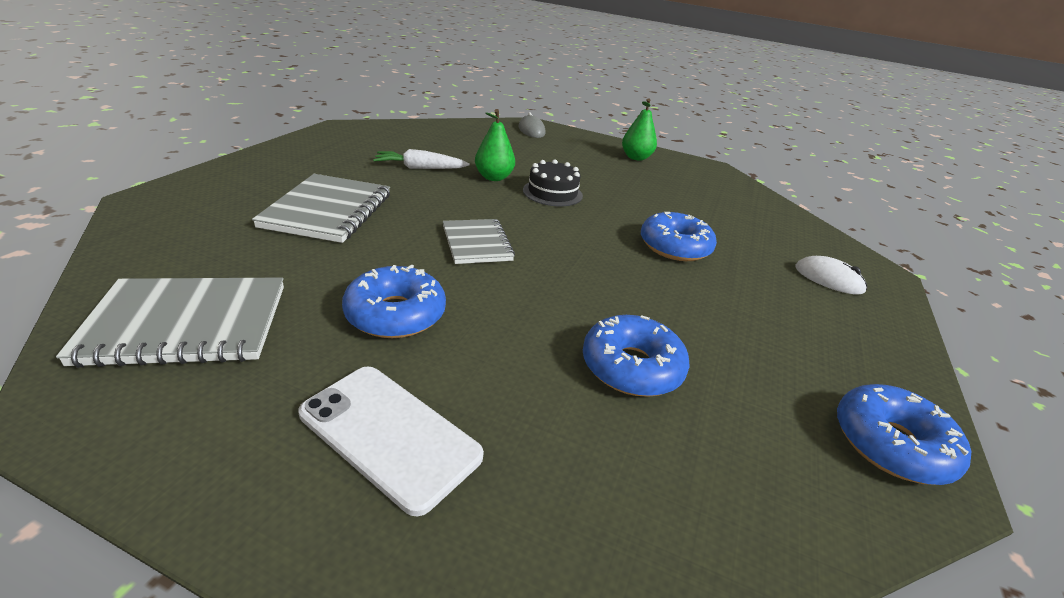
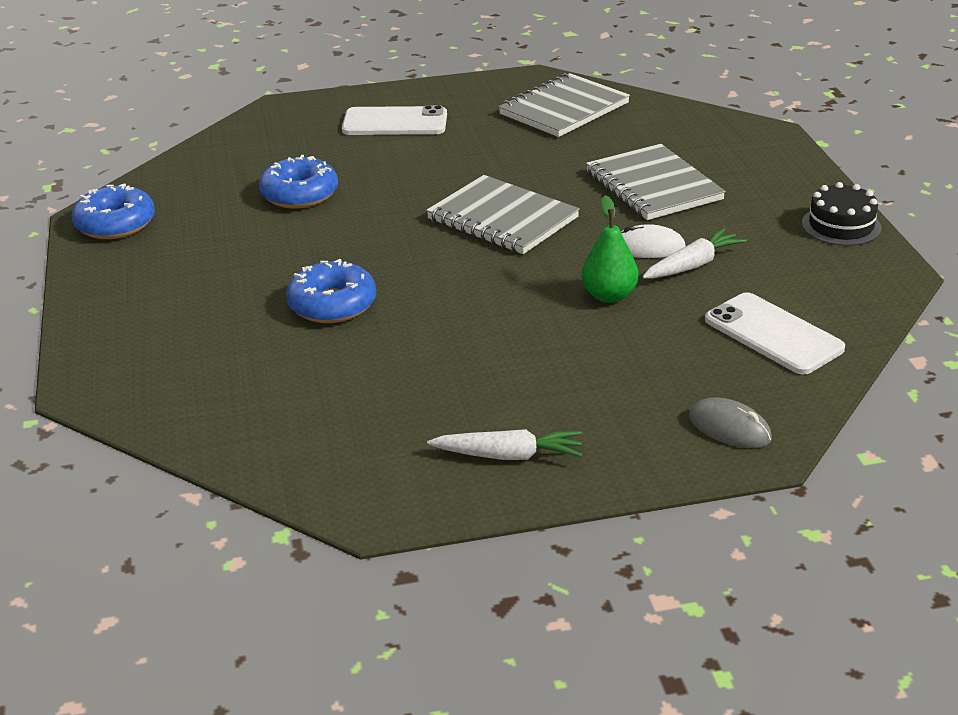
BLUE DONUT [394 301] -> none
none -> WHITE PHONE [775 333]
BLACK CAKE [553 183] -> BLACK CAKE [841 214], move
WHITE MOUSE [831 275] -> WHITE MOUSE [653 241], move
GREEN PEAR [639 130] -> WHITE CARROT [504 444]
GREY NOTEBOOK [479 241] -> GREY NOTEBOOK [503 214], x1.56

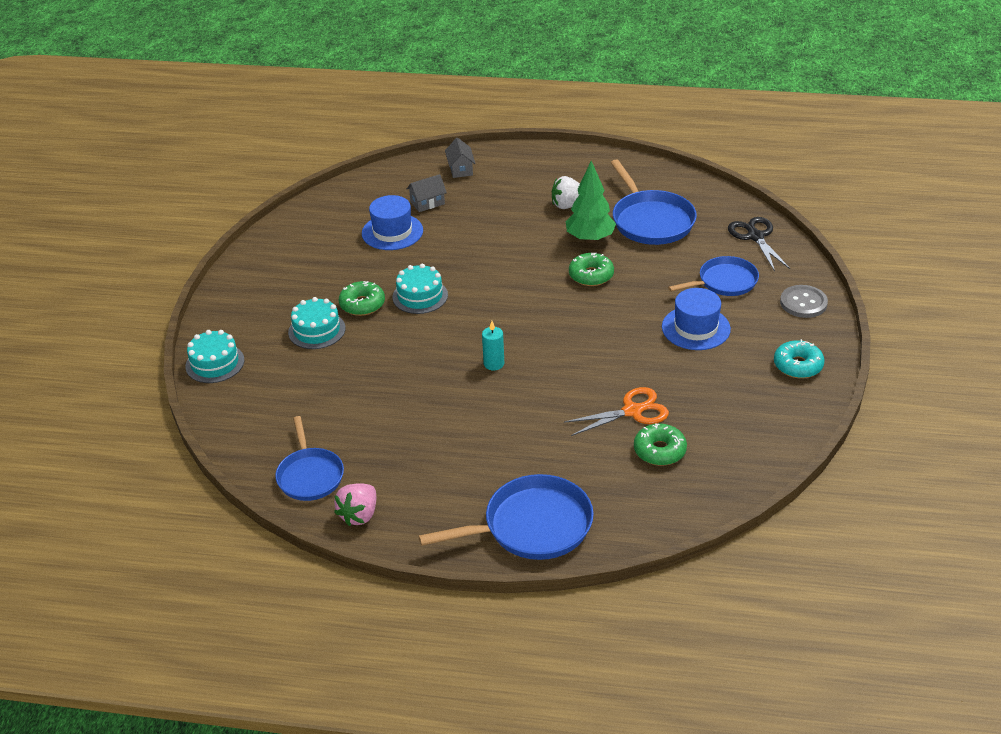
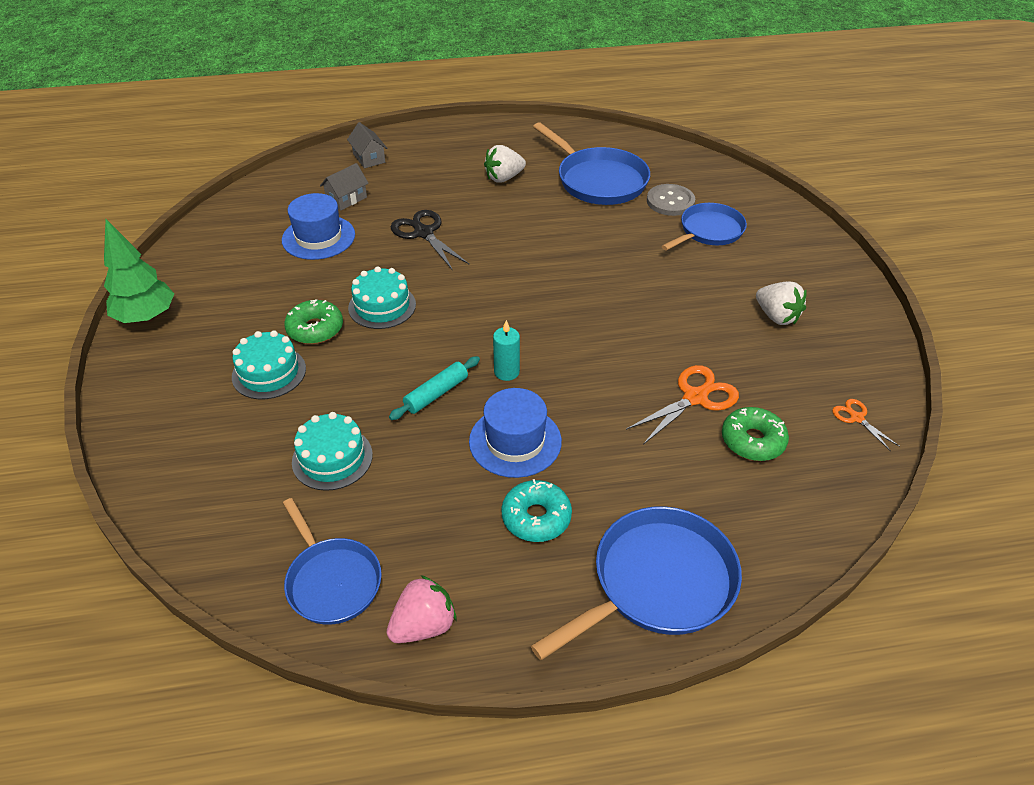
GREEN DONUT [591 269] -> none
none -> TURQUOISE ROLLING PIN [434 388]
none -> WHITE STRAWBERRY [781 303]
none -> ORANGE SCISSORS [866 425]
TURQUOISE CAKE [214 356] -> TURQUOISE CAKE [332 451], move
GREEN TREE [591 202] -> GREEN TREE [139 271], move
BLUE HAT [696 319] -> BLUE HAT [515 433], move
BLACK SCISSORS [759 244] -> BLACK SCISSORS [430 240], move
TURQUOISE DONUT [799 358] -> TURQUOISE DONUT [536 510], move
GREY BUTTON [804 301] -> GREY BUTTON [671 200], move
PINK STRAWBERRY [355 504] -> PINK STRAWBERRY [421 609], 135 degrees counterclockwise

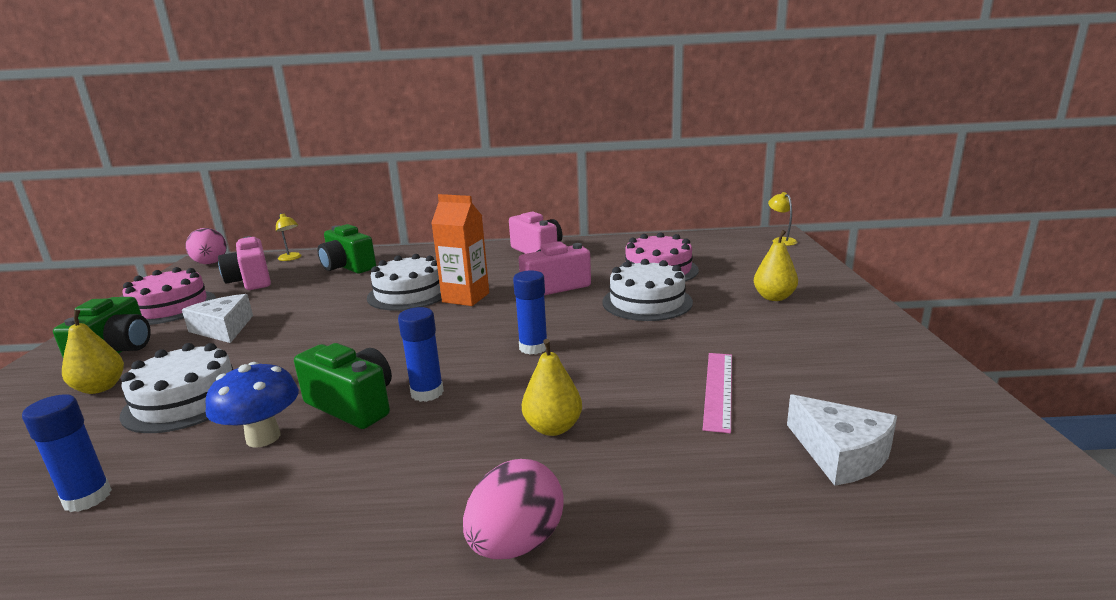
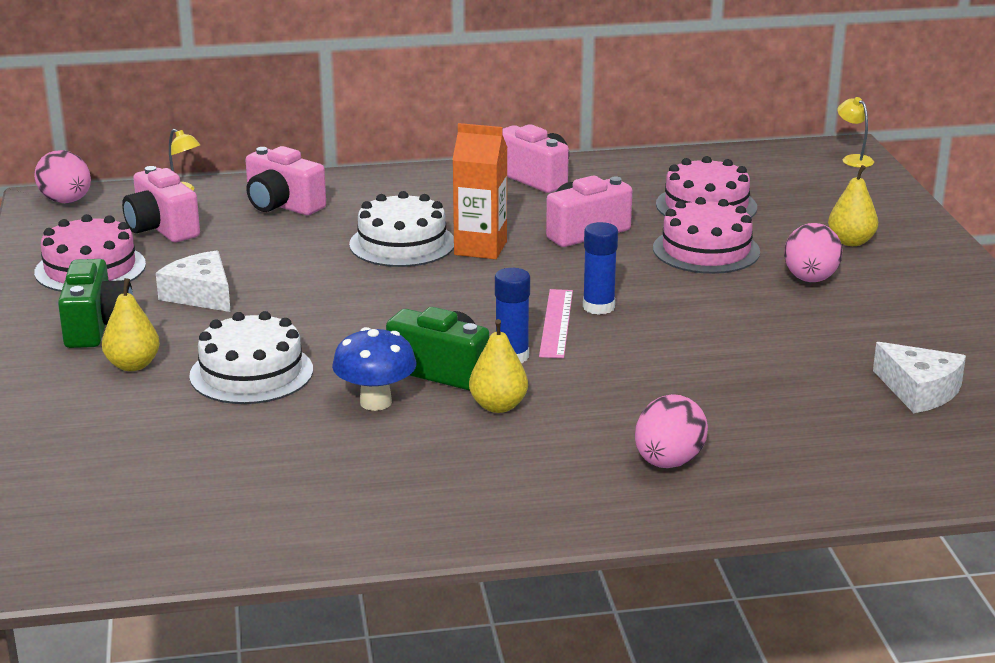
BLUE GLUE STICK [67 453] -> none
none -> PINK EGG [813 252]
YELLOW PEAR [552 387] -> YELLOW PEAR [498 366], move
PINK RULER [717 393] -> PINK RULER [556 323], move
GREEN CAMERA [346 249] -> PINK CAMERA [286 180]
WHITE CAKE [647 290] -> PINK CAKE [706 235]

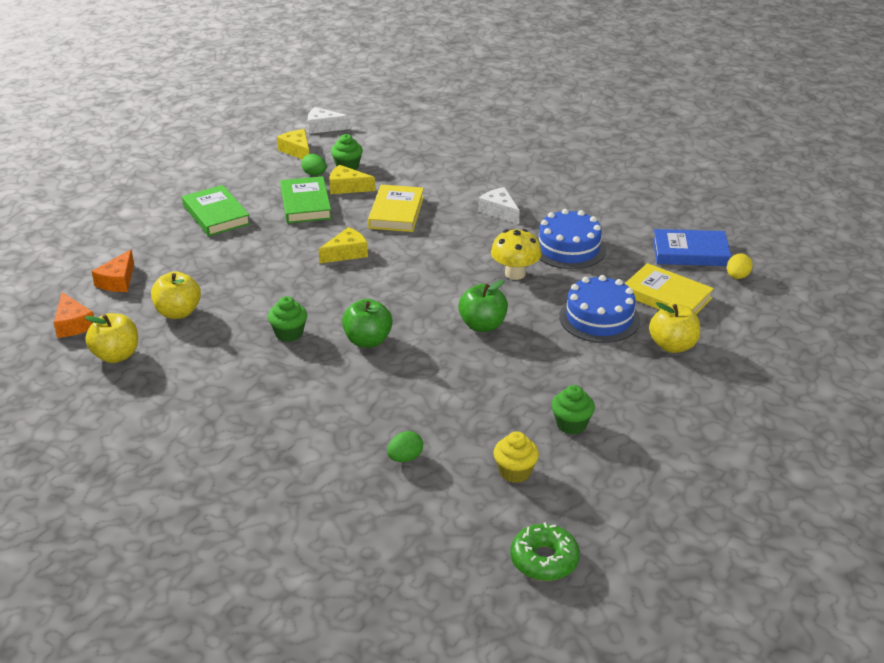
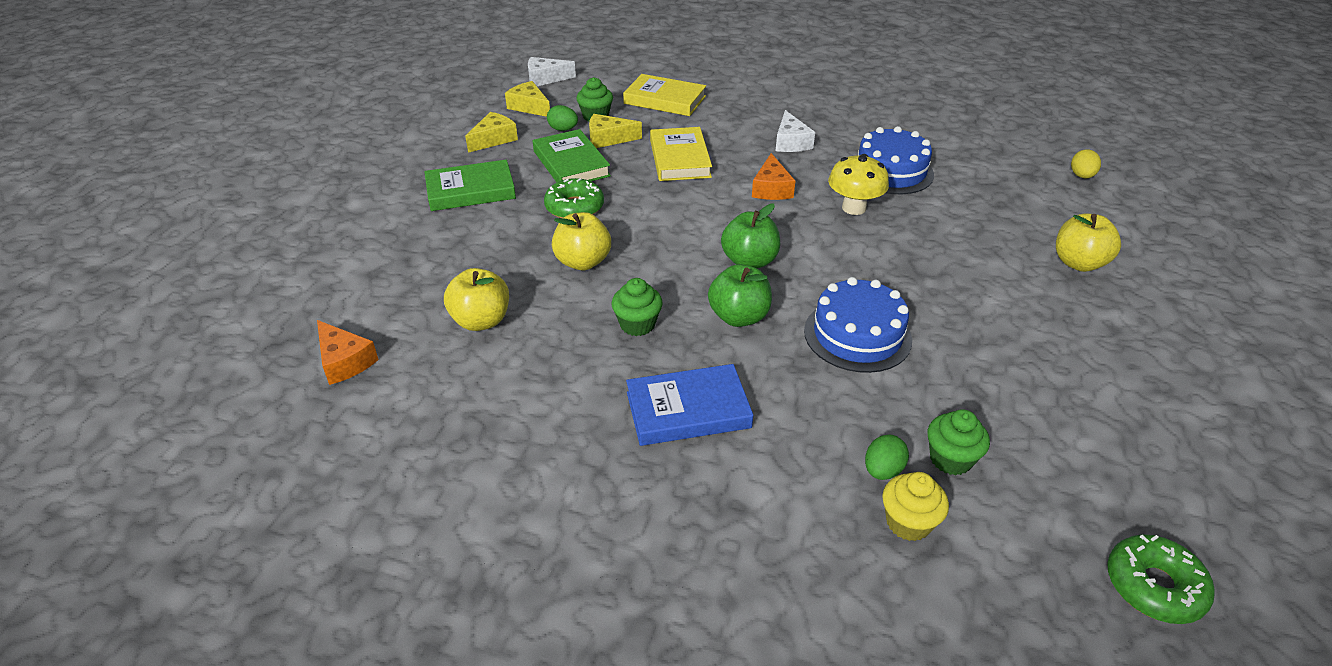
none -> GREEN DONUT [574 198]
YELLOW APPLE [111 338] -> YELLOW APPLE [581 241], move
ORANGE CHEESE [112 270] -> ORANGE CHEESE [773 176], move
YELLOW CHEESE [343 245] -> YELLOW CHEESE [491 132], move
GREEN APPLE [483 306] -> GREEN APPLE [750 236], move
YELLOW CUPCAKE [516 457] -> YELLOW CUPCAKE [915 506], move
GREEN CUPCAKE [573 410] -> GREEN CUPCAKE [958 442], move
BLUE CAKE [599 309] -> BLUE CAKE [858 325], move
YELLOW BOOK [669 288] -> YELLOW BOOK [664 95], move
BLUE BOOK [692 247] -> BLUE BOOK [689 405], move
GREEN BOOK [216 210] -> GREEN BOOK [470 185], 60 degrees counterclockwise
WHITE CHEESE [499 205] -> WHITE CHEESE [795 131], 135 degrees counterclockwise

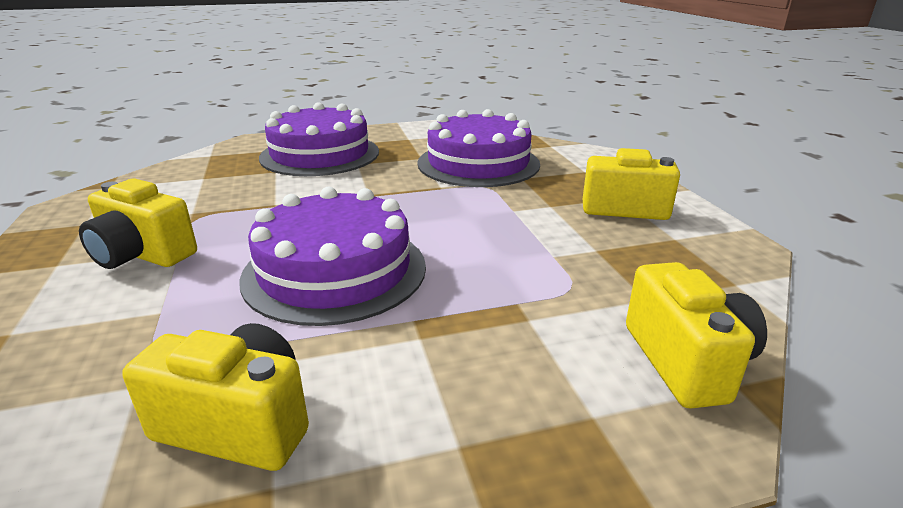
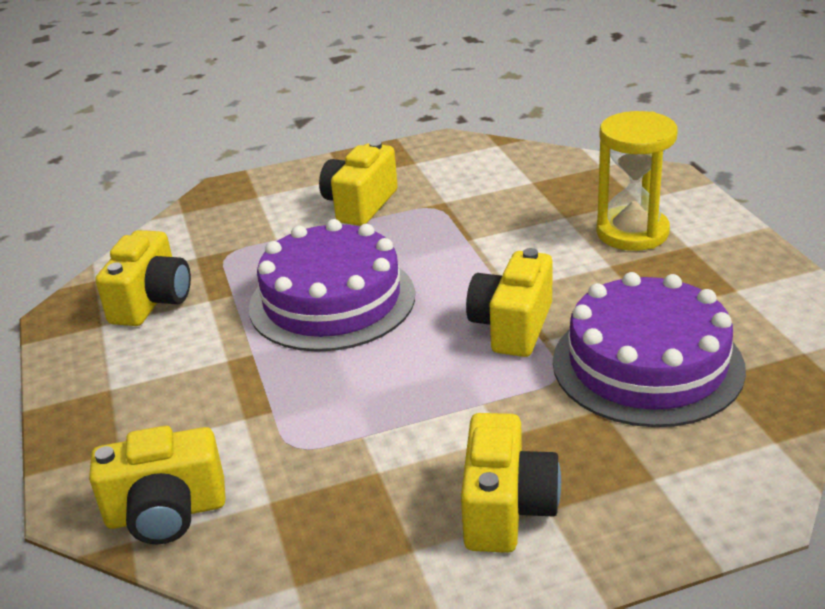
none -> YELLOW CAMERA [509 302]
PURPLE CAKE [319 139] -> YELLOW HOURGLASS [637 181]

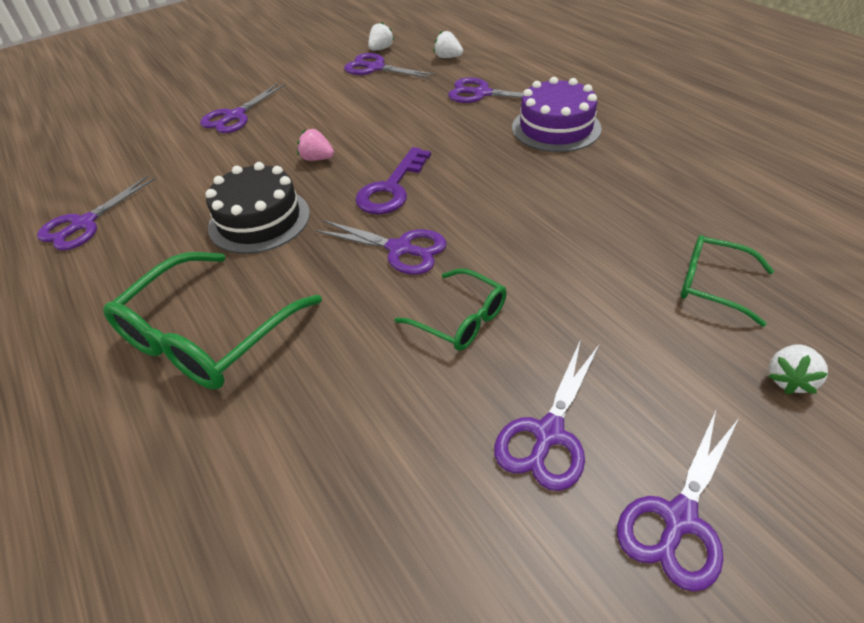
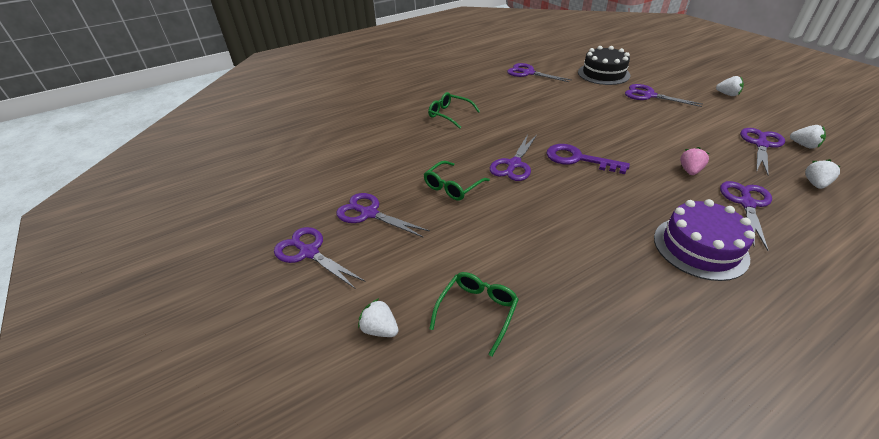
none -> WHITE STRAWBERRY [730 86]
BLACK CAKE [258 208] -> BLACK CAKE [604 65], move
PINK STRAWBERRY [315 145] -> PINK STRAWBERRY [694 161], move
GREEN GLASSES [212 321] -> GREEN GLASSES [454 110], x0.56

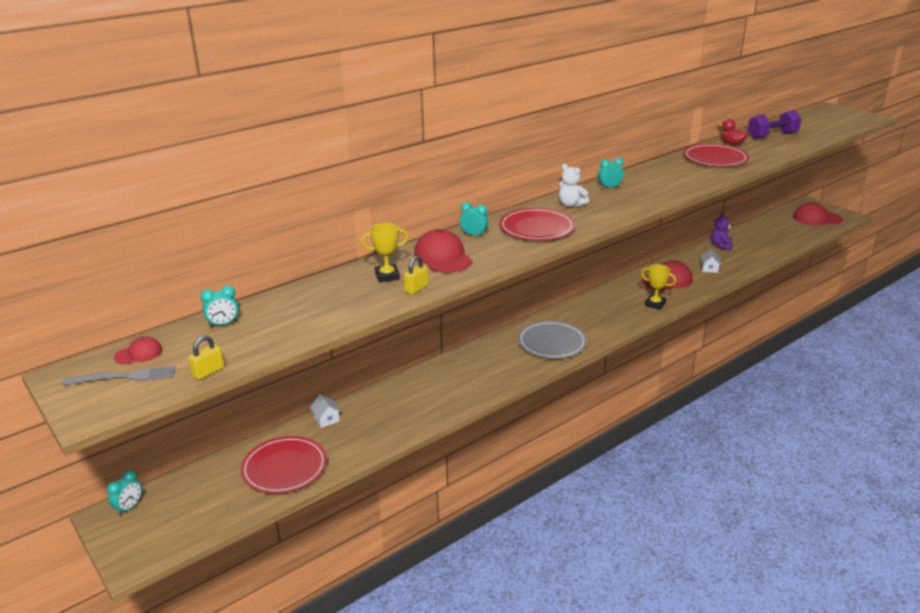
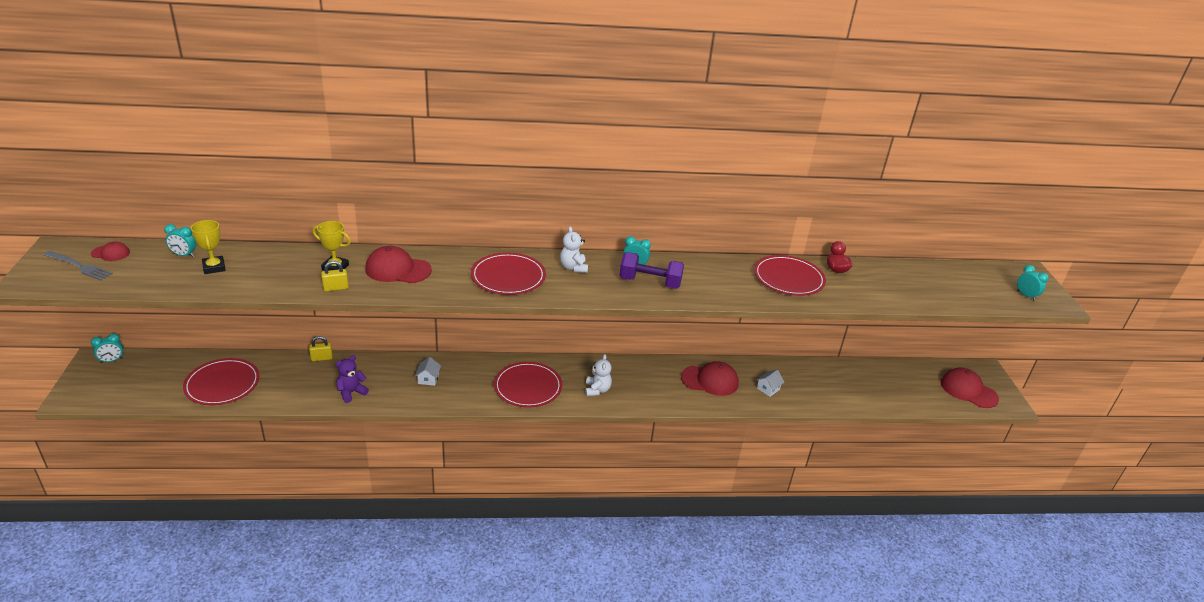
none -> WHITE TEDDY BEAR [598 375]
YELLOW PADLOCK [206 357] -> YELLOW PADLOCK [321 348], move
WHITE HOUSE [326 411] -> WHITE HOUSE [428 371], move
TURQUOISE CLOCK [474 219] -> TURQUOISE CLOCK [1033 283], move
YELLOW TROPHY [658 287] -> YELLOW TROPHY [208 247], move
PURPLE TEDDY BEAR [721 231] -> PURPLE TEDDY BEAR [352 379], move
PURPLE DUMBBELL [774 124] -> PURPLE DUMBBELL [651 270], move
GREY PLATE [552 340] -> RED PLATE [528 384]
RED CAP [443 251] -> RED CAP [398 264], 90 degrees counterclockwise

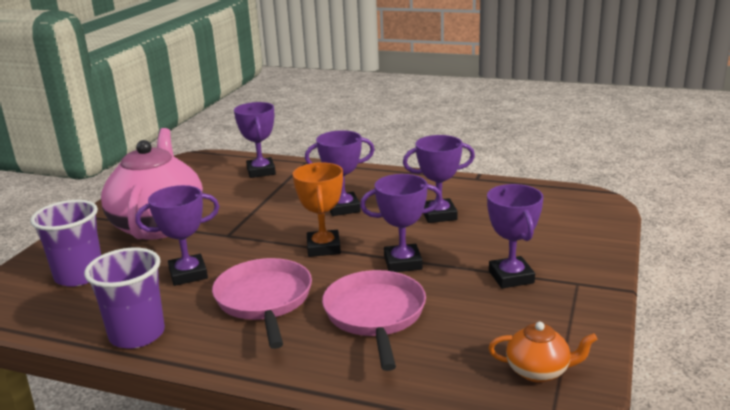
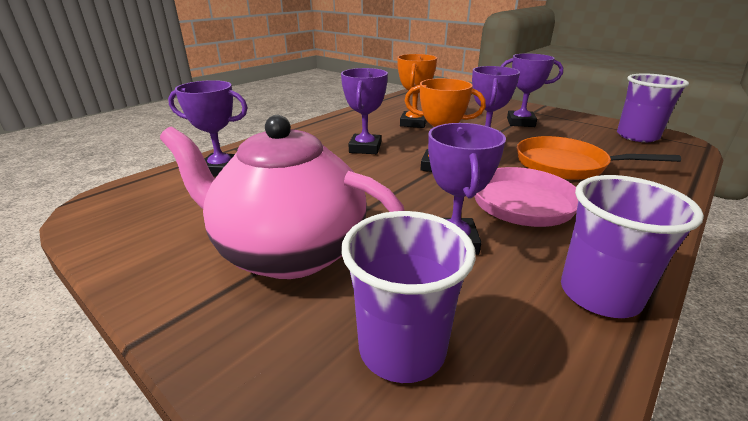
ORANGE TEAPOT [543 352] -> PURPLE CUP [653 107]
PINK PAN [374 320] -> ORANGE PAN [599 158]
PURPLE TROPHY [439 179] -> ORANGE TROPHY [417 91]

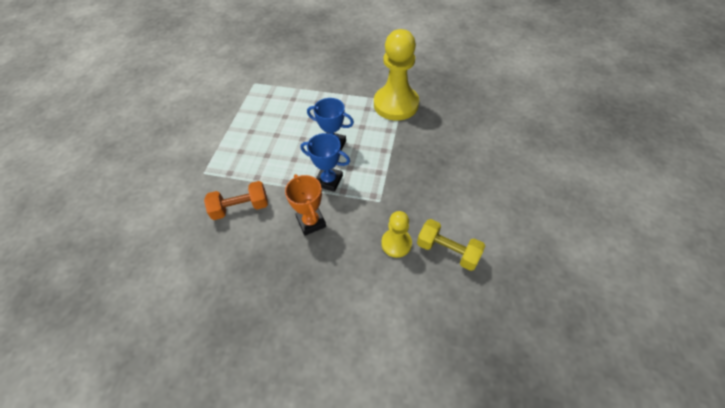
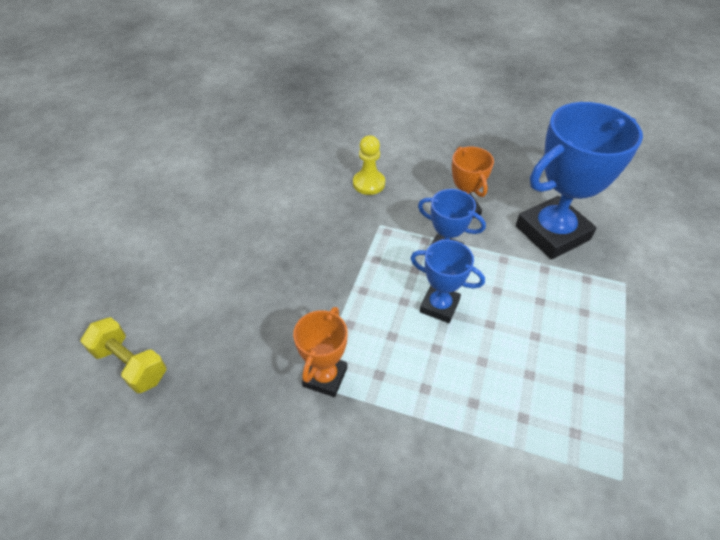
YELLOW DUMBBELL [451 245] -> YELLOW DUMBBELL [123 355], move
ORANGE DUMBBELL [236 200] -> BLUE TROPHY [579 181]
YELLOW PAWN [396 74] -> ORANGE TROPHY [320 352]

